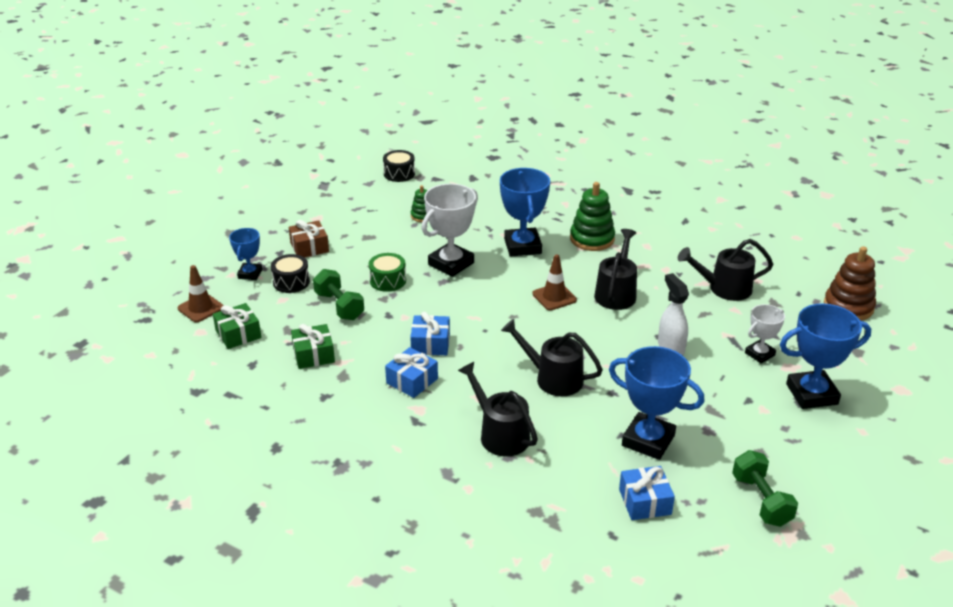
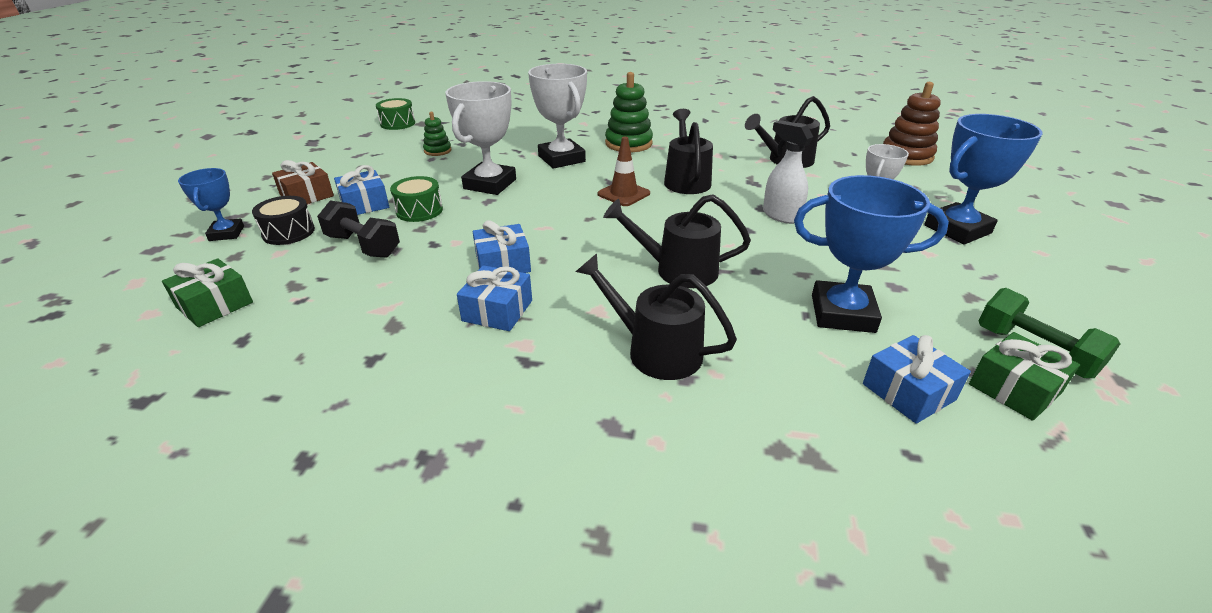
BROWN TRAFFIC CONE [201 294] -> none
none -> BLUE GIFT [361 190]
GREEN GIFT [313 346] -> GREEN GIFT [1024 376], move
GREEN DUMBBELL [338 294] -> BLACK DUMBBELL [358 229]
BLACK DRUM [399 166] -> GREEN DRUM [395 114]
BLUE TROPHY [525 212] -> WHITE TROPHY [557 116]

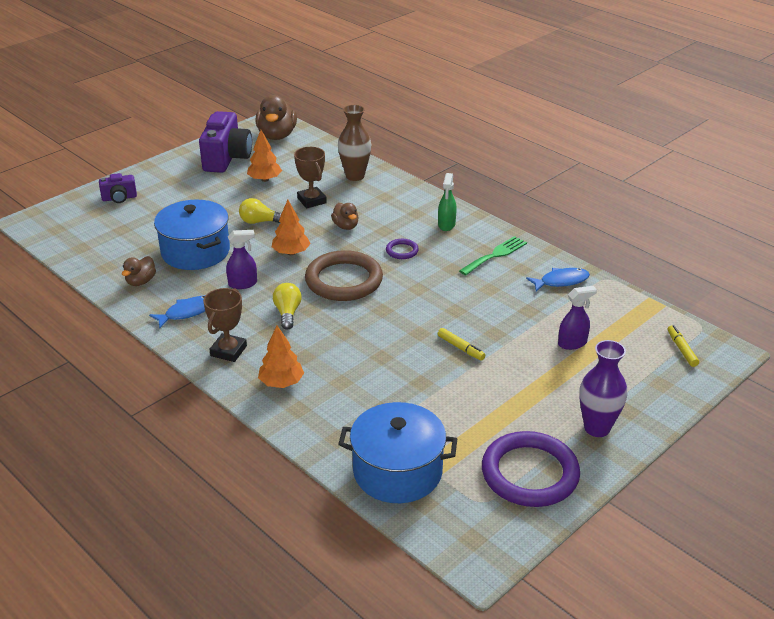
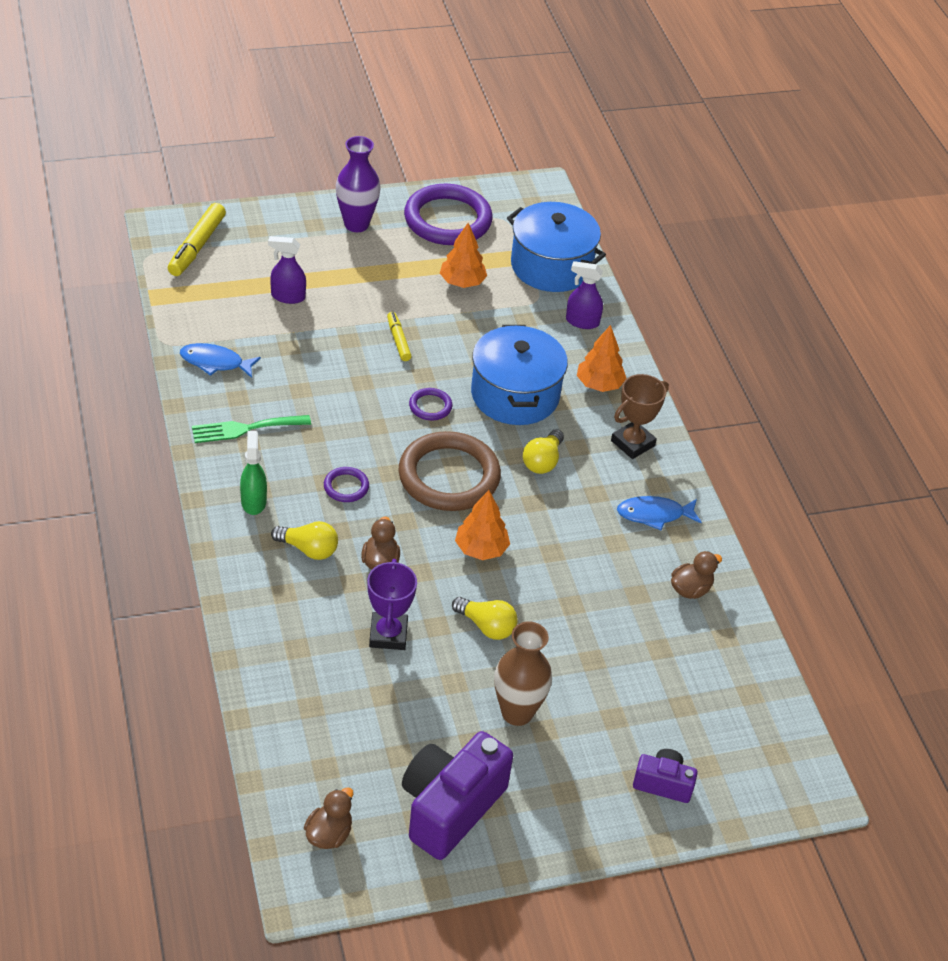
none -> YELLOW LIGHT BULB [304 540]
none -> PURPLE RING [430 404]
BLUE POT [192 235] -> BLUE POT [519 375], move
PURPLE SPRAY BOTTLE [241 259] -> PURPLE SPRAY BOTTLE [584 295], move
ORANGE TREE [264 156] -> ORANGE TREE [463 255], move
BROWN VASE [354 143] -> BROWN VASE [523 673], move
BROWN TROPHY [310 177] -> PURPLE TROPHY [392 604]
GREEN SPRAY BOTTLE [447 202] -> GREEN SPRAY BOTTLE [253 473], 45 degrees counterclockwise
BROWN DUCK [276 117] -> BROWN DUCK [328 818], x0.55
YELLOW MARKER [683 346] -> YELLOW MARKER [197 239], x1.69

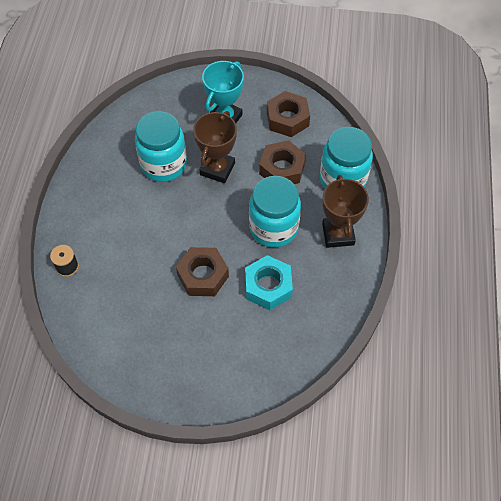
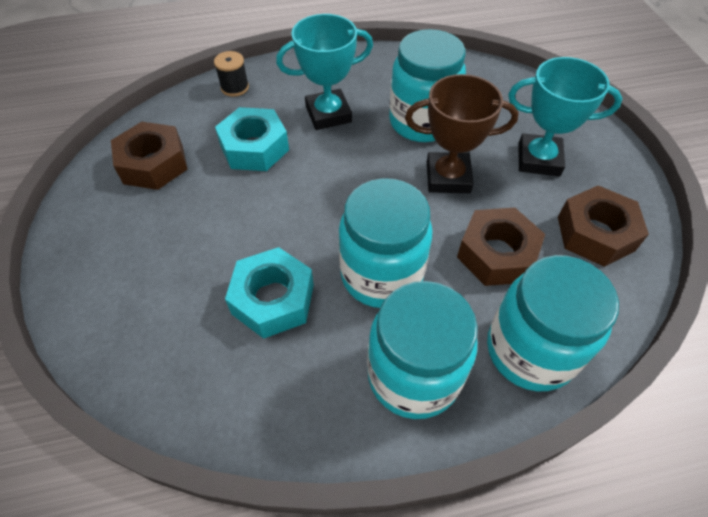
none -> TURQUOISE NUT [252 139]
none -> TURQUOISE TROPHY [324 72]
BROWN NUT [202 271] -> BROWN NUT [149 156], move
BROWN TROPHY [345 211] -> TURQUOISE JAR [422 350]

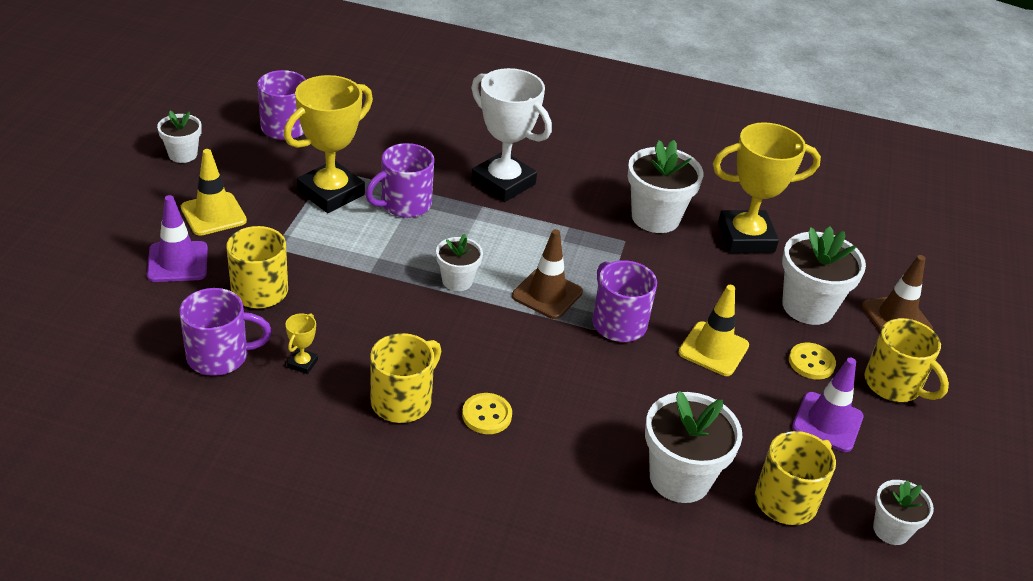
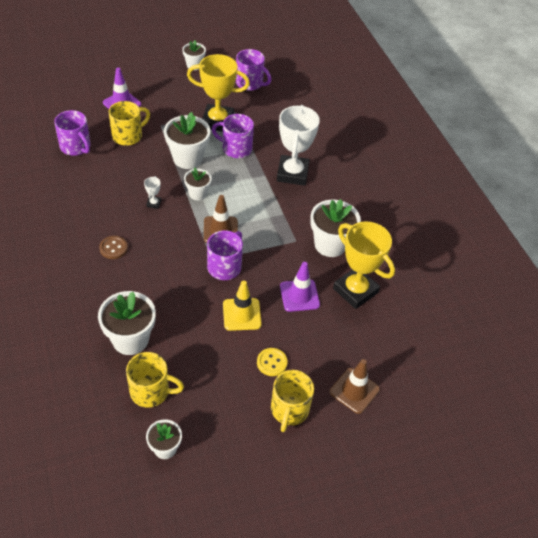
YELLOW TRAFFIC CONE [214 192] -> none
YELLOW TROPHY [301 343] -> none
YELLOW MUG [405 378] -> none
none -> WHITE TROPHY [152 192]
WHITE FLOWER POT [824 275] -> WHITE FLOWER POT [187 140], move
PURPLE TRAFFIC CONE [828 405] -> PURPLE TRAFFIC CONE [300 287], move
YELLOW BUTTON [487 413] -> BROWN BUTTON [113 247]

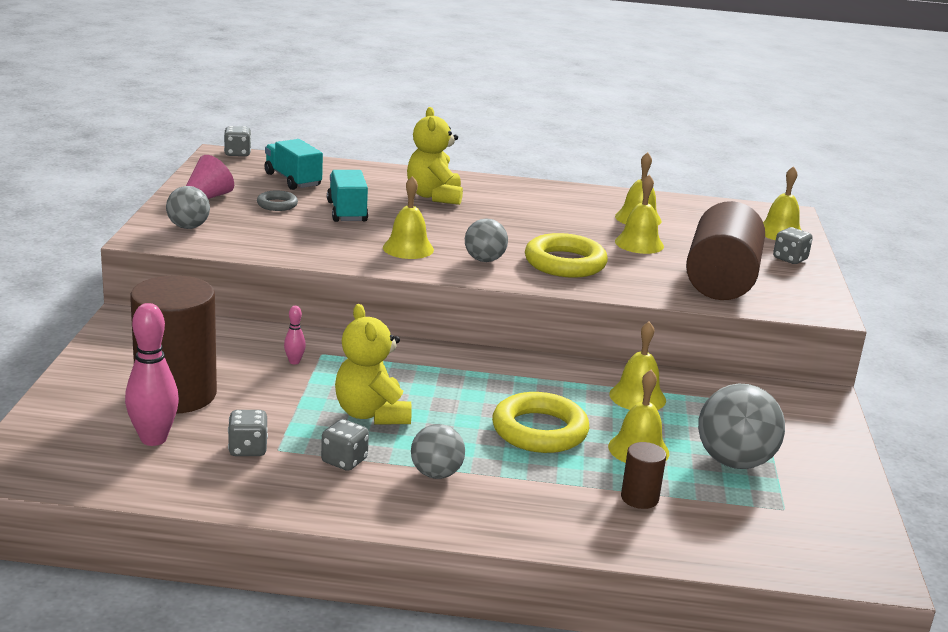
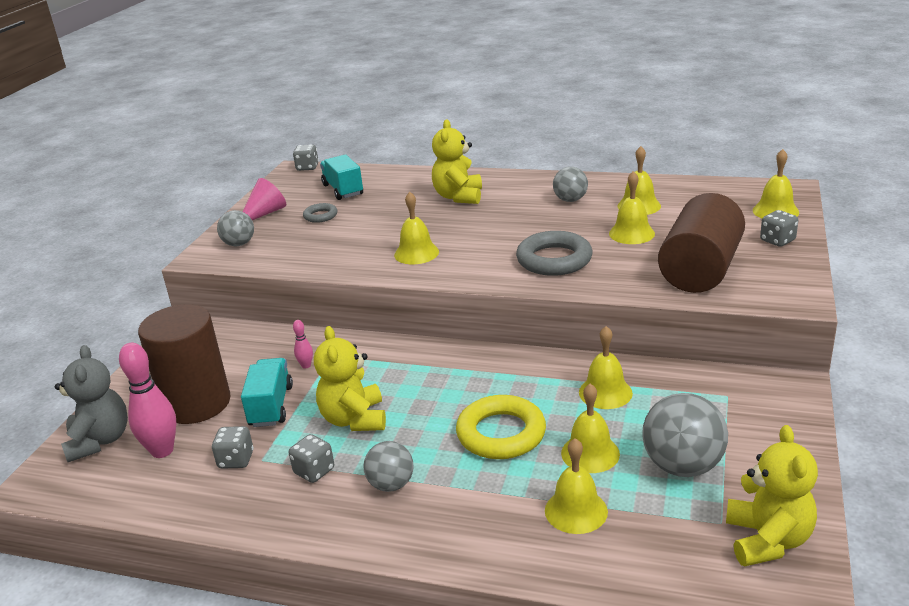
none -> GREY TEDDY BEAR [91 403]
none -> YELLOW TEDDY BEAR [772 495]
TURQUOISE TRUCK [347 196] -> TURQUOISE TRUCK [267 392], move
GREY BALL [486 240] -> GREY BALL [570 184], move
BROWN CYLINDER [643 475] -> YELLOW BELL [576 486]
YELLOW RING [566 255] -> GREY RING [554 253]

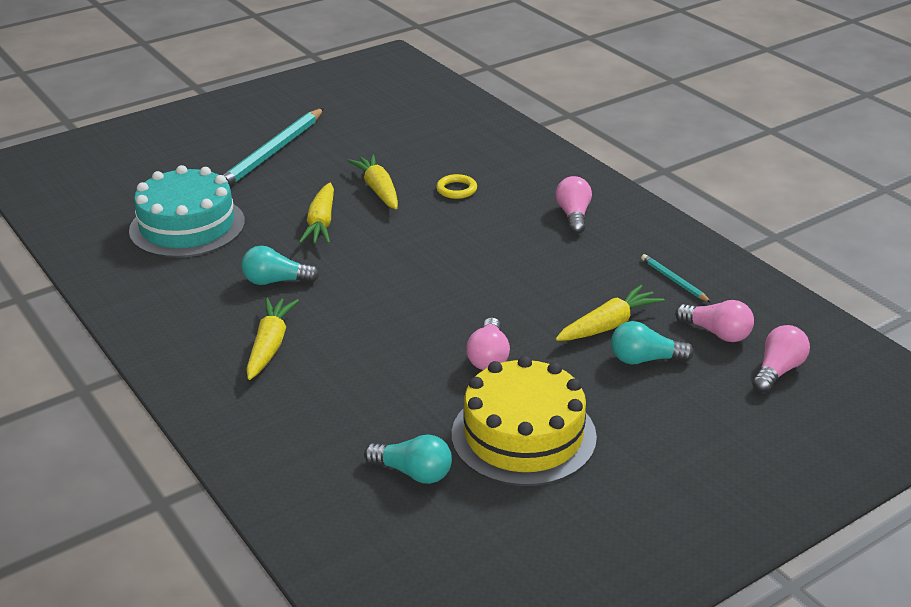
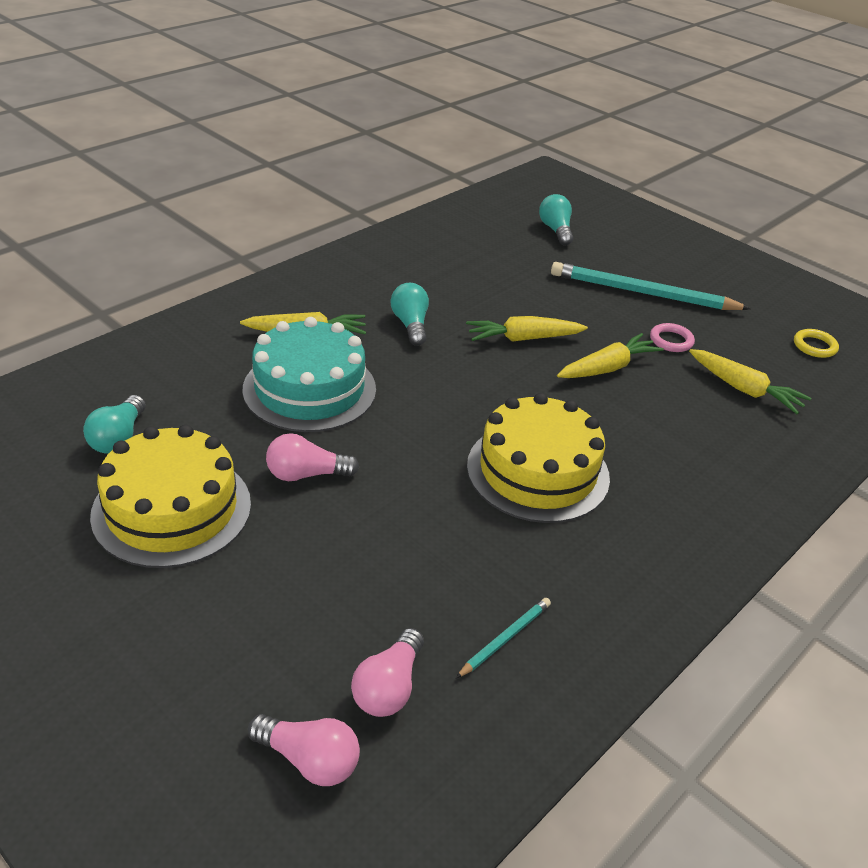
PINK LIGHT BULB [574 205] -> none
none -> YELLOW CAKE [538 458]
none -> PINK RING [672 337]
TURQUOISE CAKE [187 211] -> TURQUOISE CAKE [309 374], move
YELLOW RING [456 186] -> YELLOW RING [816 343], move
YELLOW CARROT [610 313] -> YELLOW CARROT [750 381], move
TURQUOISE LIGHT BULB [652 343] -> TURQUOISE LIGHT BULB [556 220], move

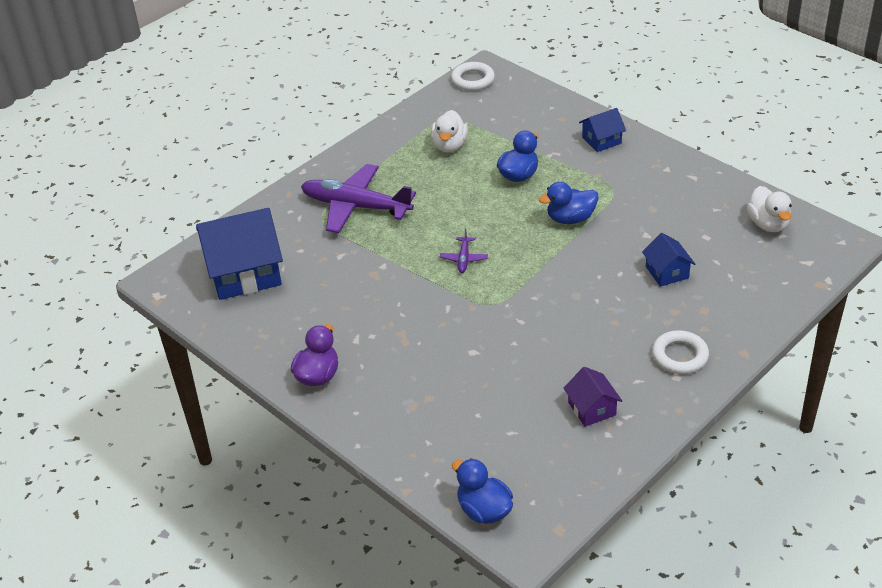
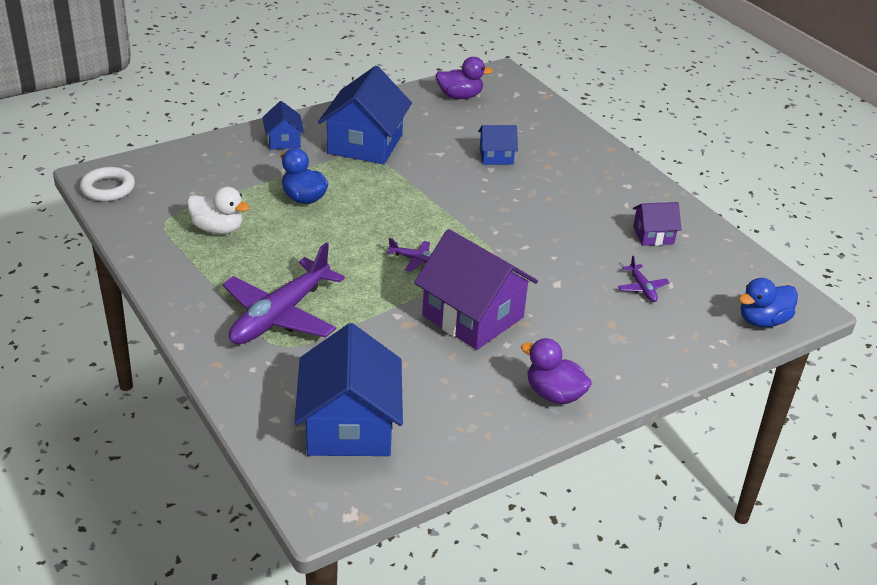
BLUE DUCK [569 203] -> none
WHITE RING [680 352] -> none
none -> BLUE HOUSE [365 115]
none -> PURPLE HOUSE [476 289]
none -> PURPLE PLANE [644 279]
WHITE DUCK [769 209] -> PURPLE DUCK [464 78]

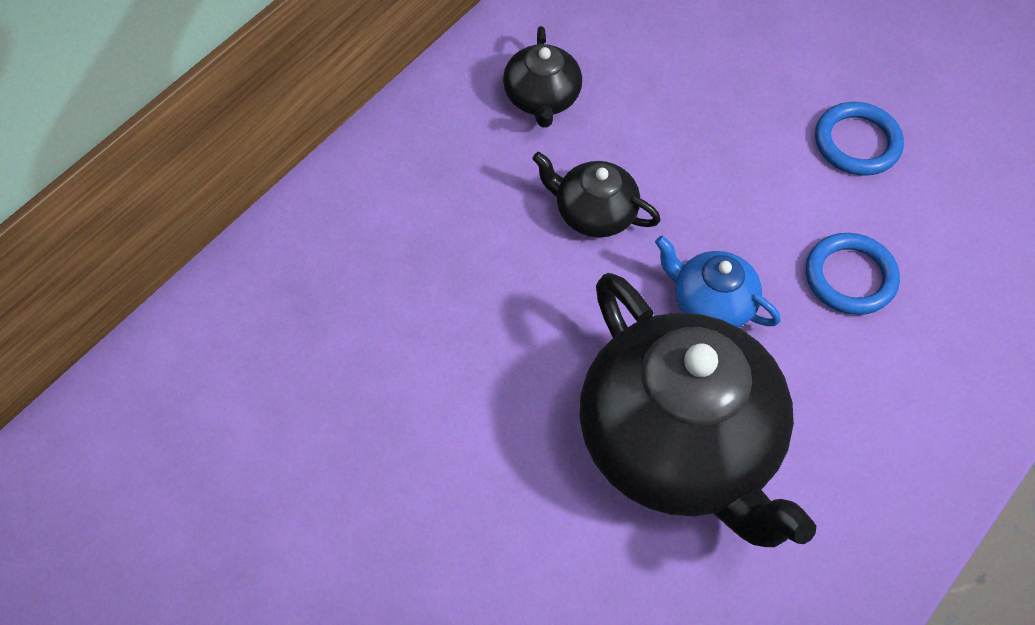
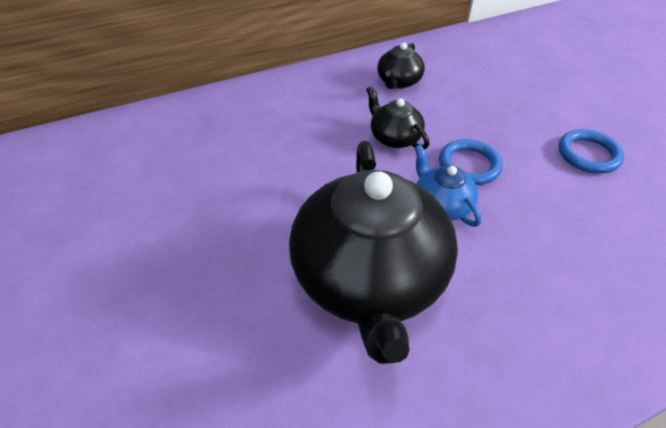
BLUE RING [853 274] -> BLUE RING [471 162], move

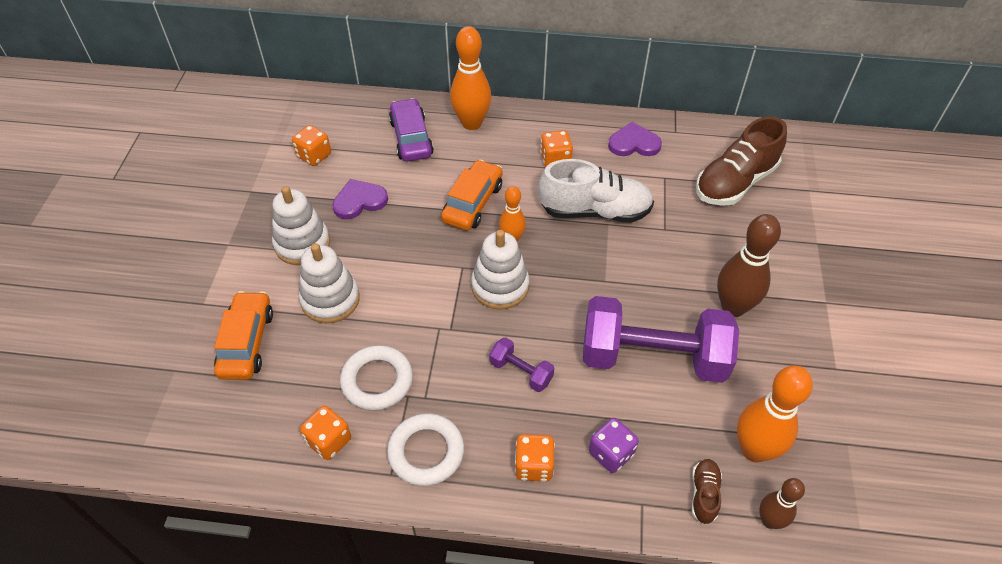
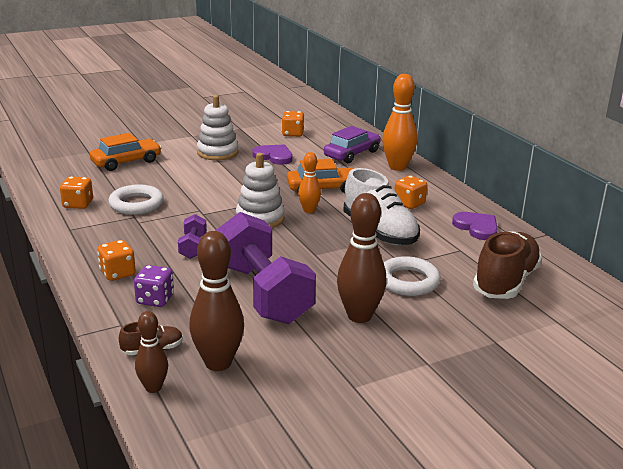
WHITE STACKING TOY [329 283] -> none
WHITE RING [425 449] -> WHITE RING [412 276], move
ORANGE BOWLING PIN [775 414] -> BROWN BOWLING PIN [216 301]
BROWN SHOE [741 161] -> BROWN SHOE [507 265], 105 degrees clockwise

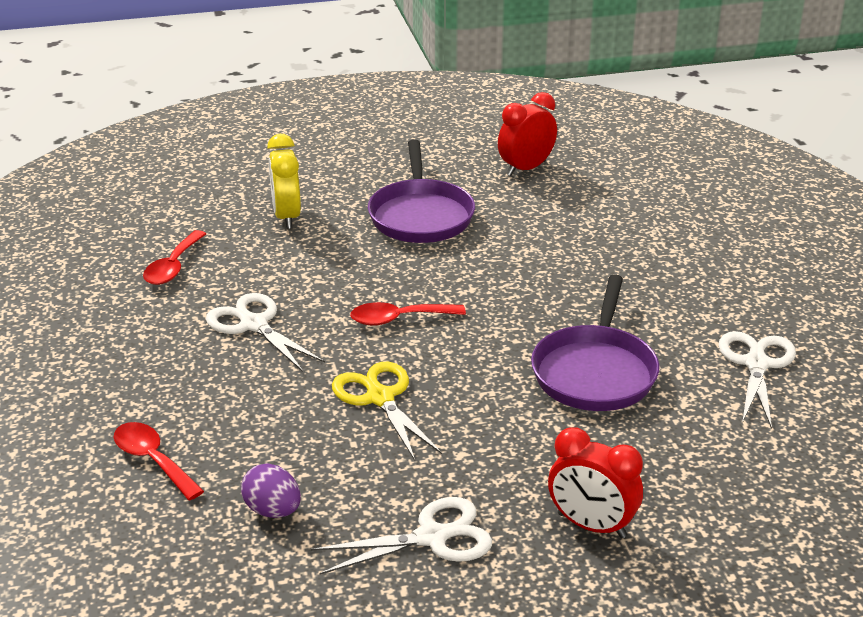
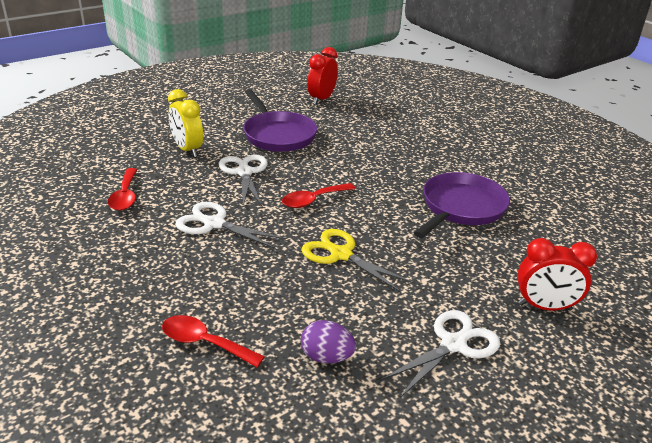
WHITE SCISSORS [757 380] -> WHITE SCISSORS [243 180], move
PURPLE PAN [595 343] -> PURPLE PAN [462 205], 135 degrees counterclockwise

